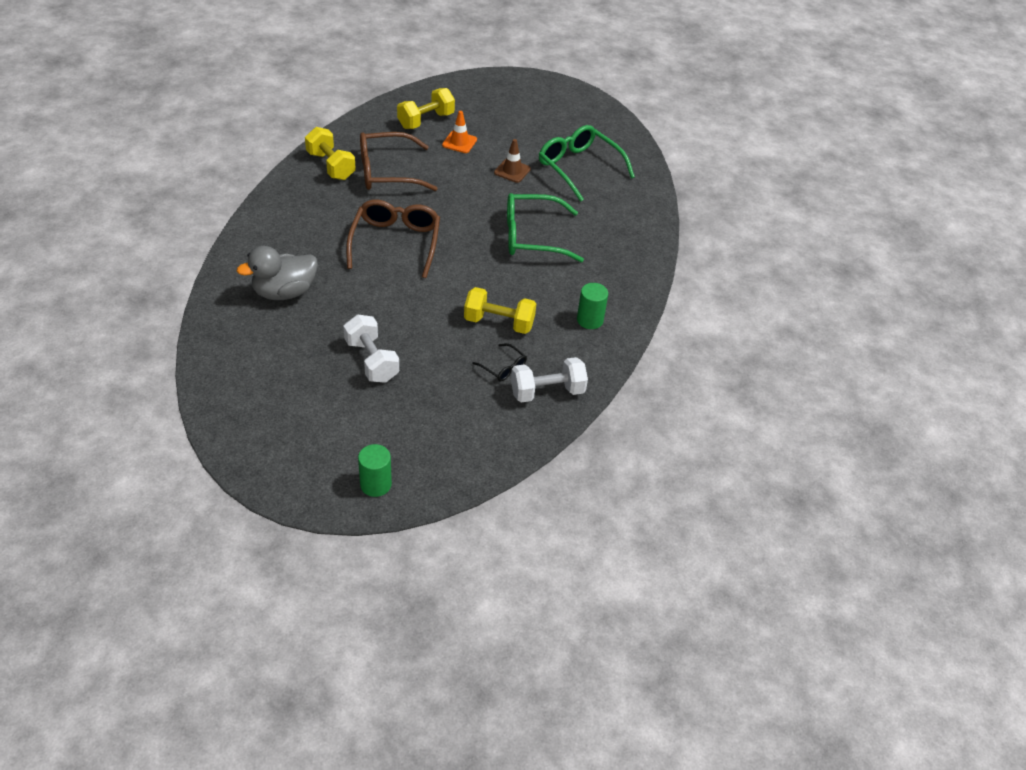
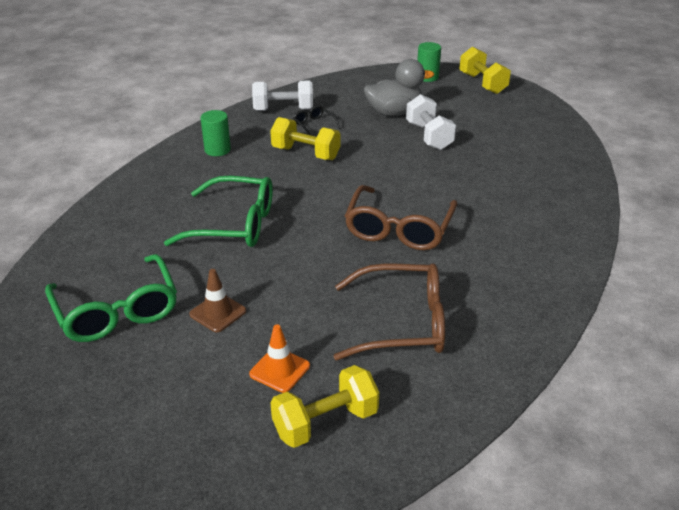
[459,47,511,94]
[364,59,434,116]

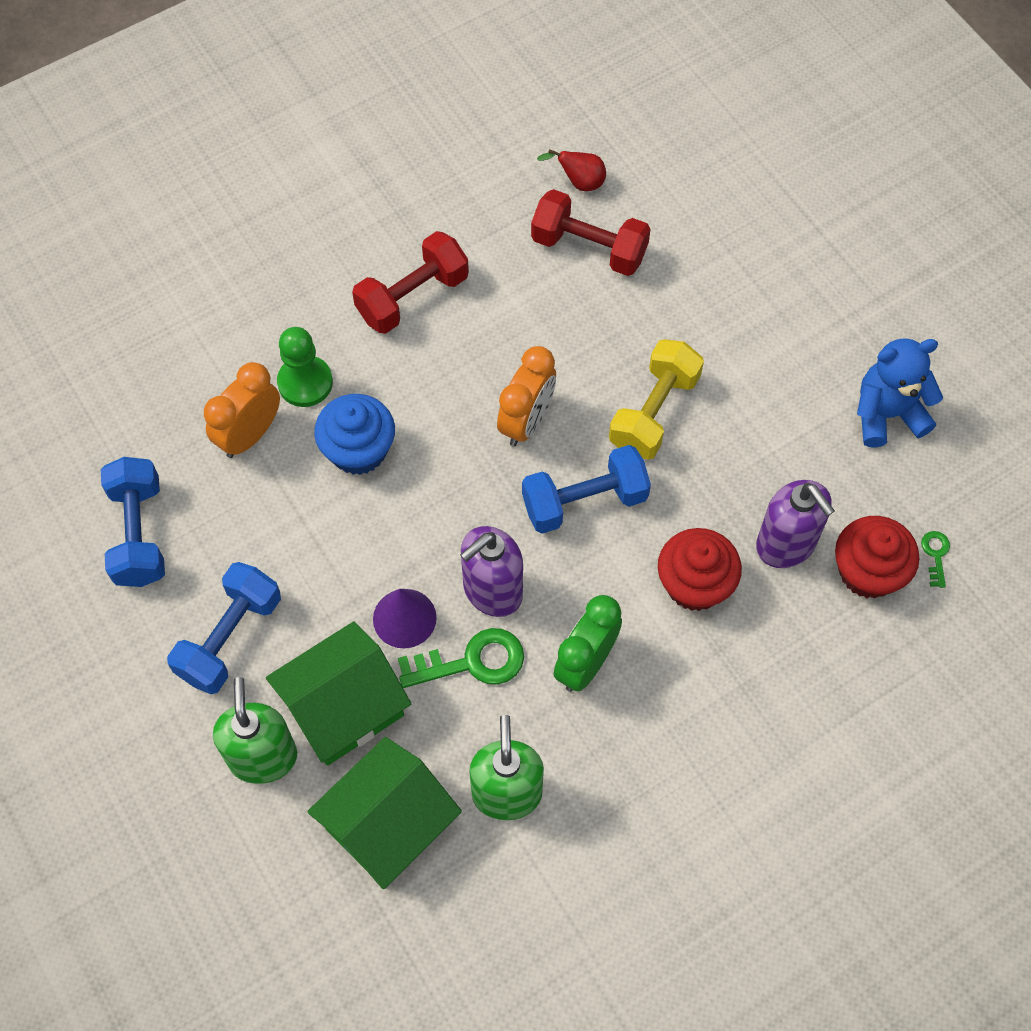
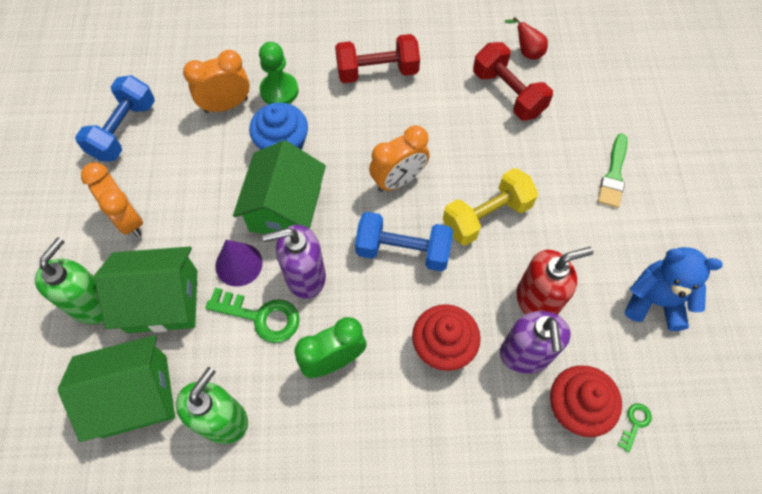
[81,162,143,237]
[598,134,628,208]
[233,140,326,234]
[516,247,593,315]

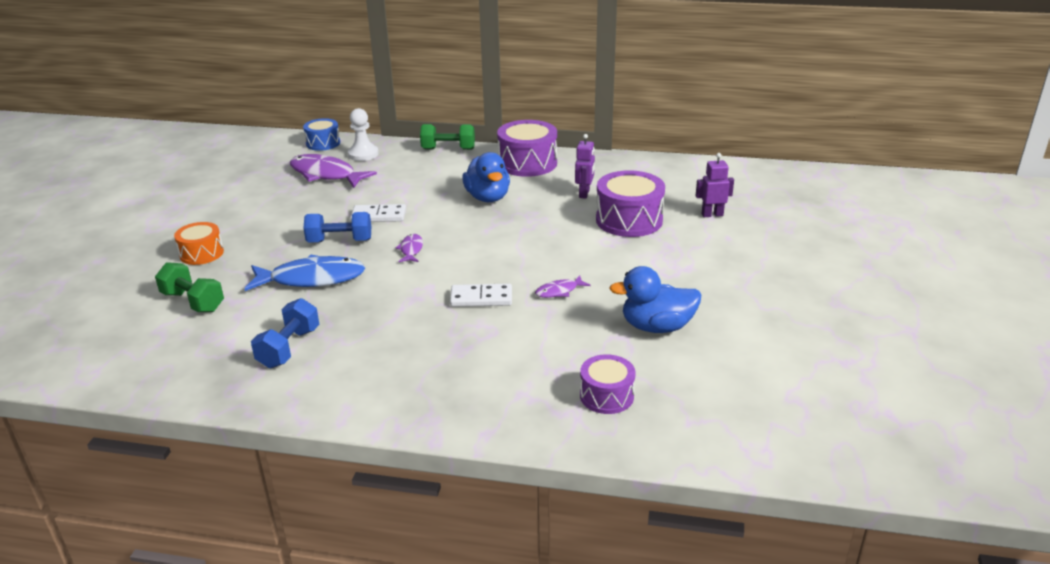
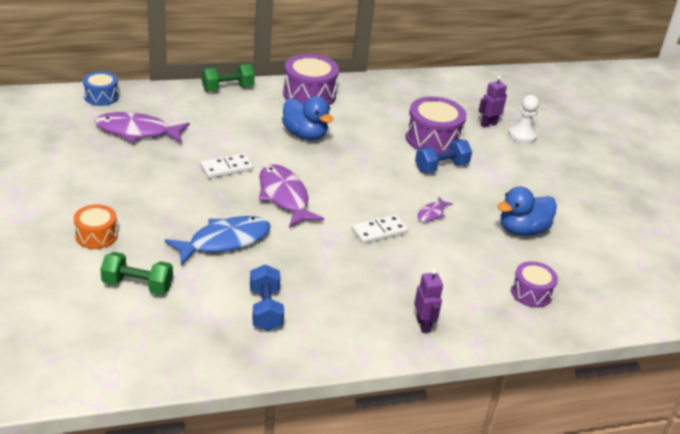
[508,95,539,144]
[414,269,443,333]
[415,140,472,173]
[259,164,324,228]

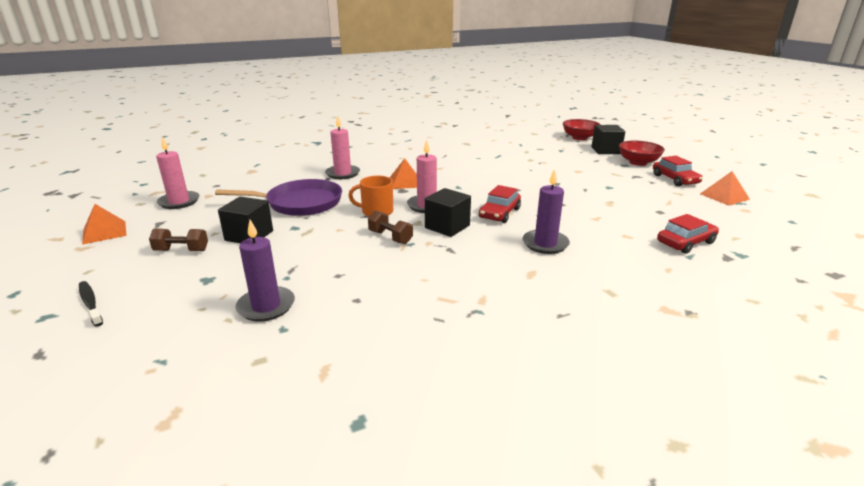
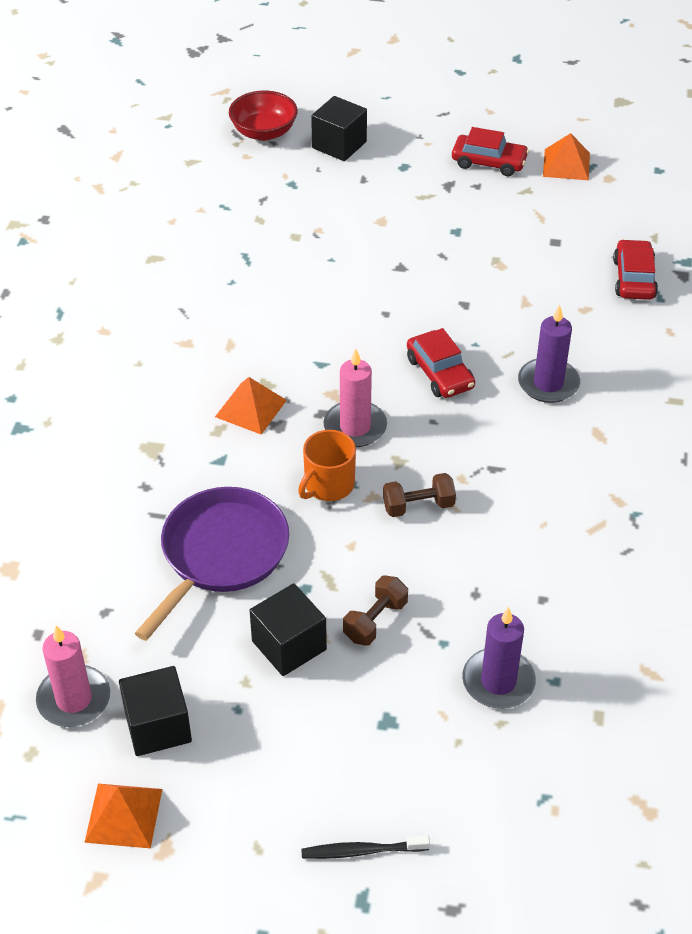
[325,116,360,179] (first image)
[619,141,665,166] (first image)
[119,666,192,756]
[343,576,408,646]

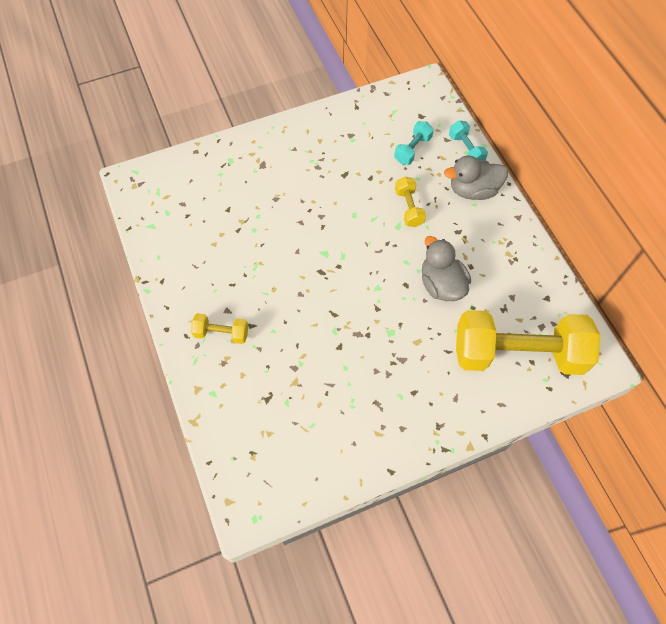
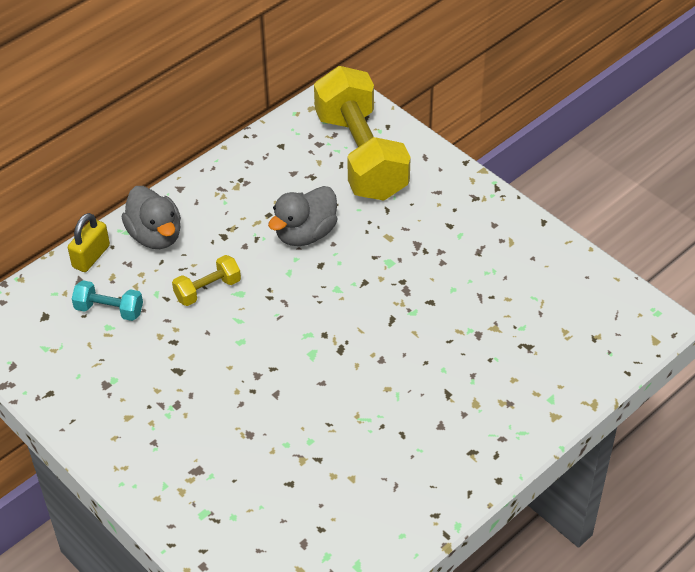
[68,213,110,272]
[191,313,248,344] (first image)

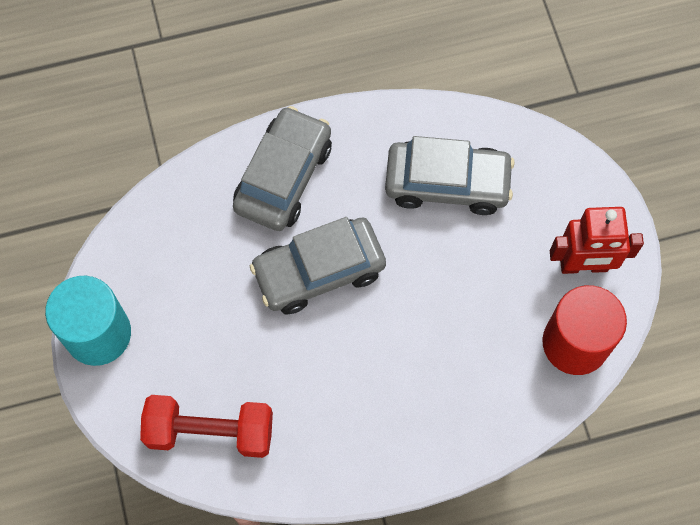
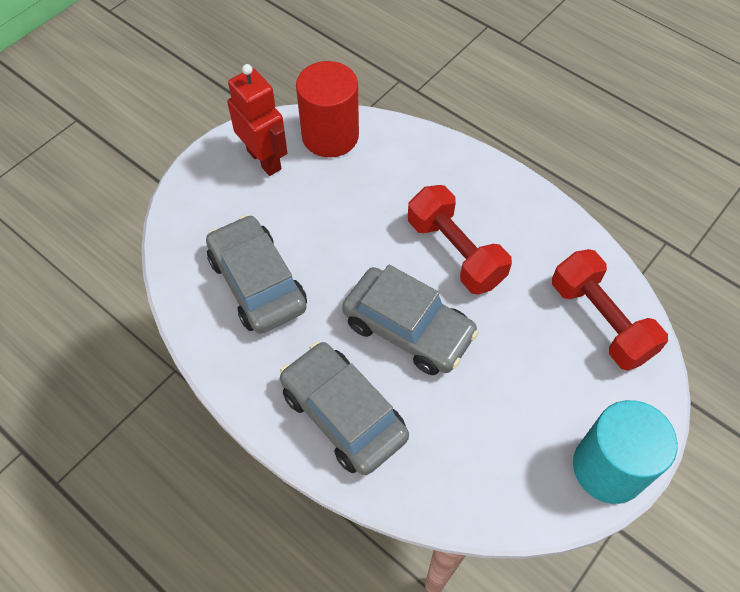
[280,342,409,475]
[408,185,512,295]

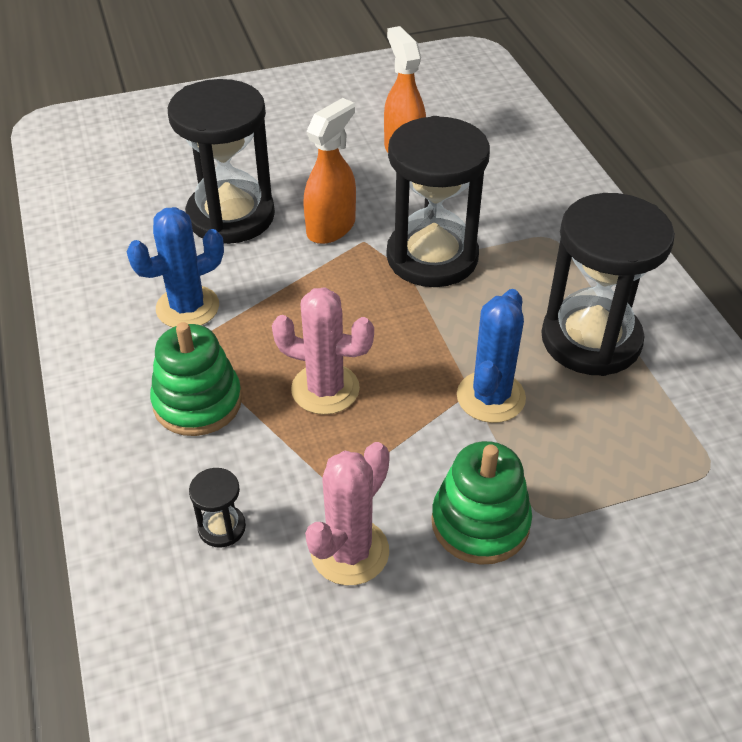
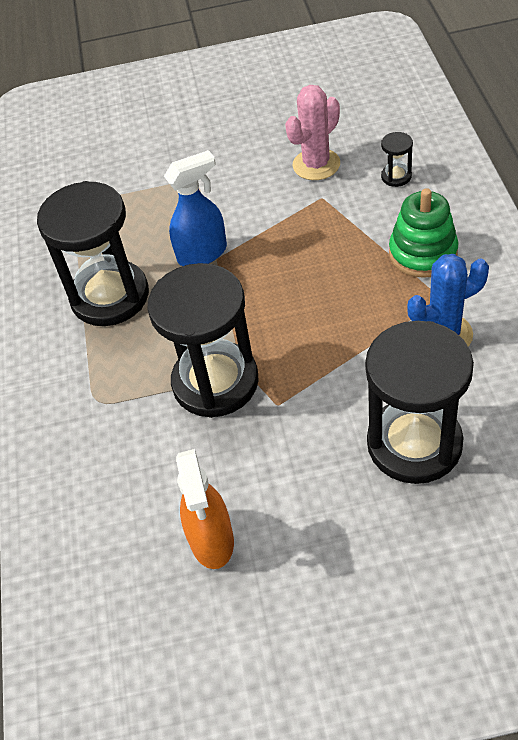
[303,98,356,244] (first image)
[272,287,374,415] (first image)
[164,150,227,266]
[431,441,532,565] (first image)

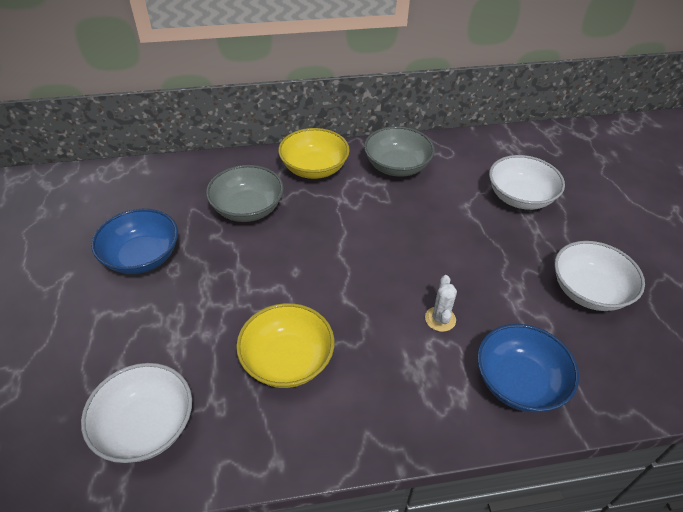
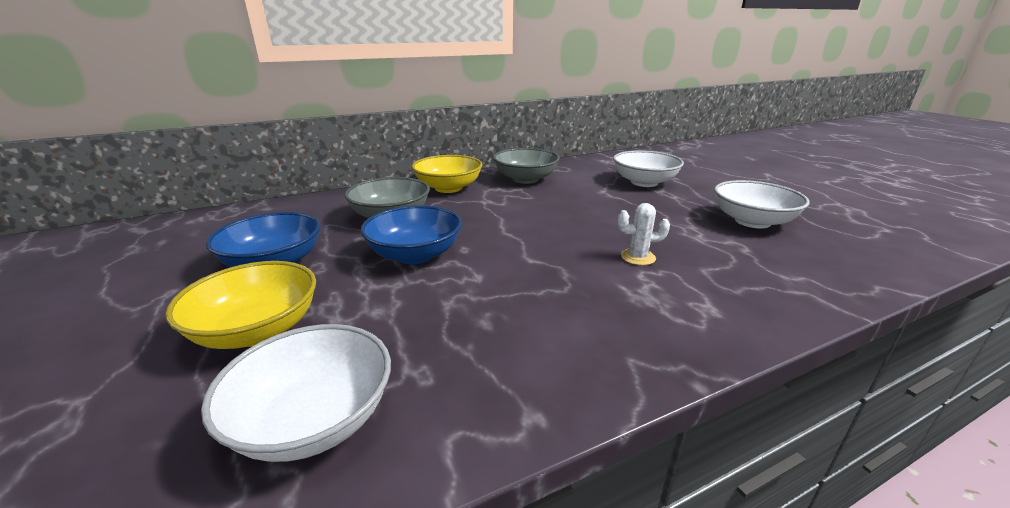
[618,203,670,265]
[165,261,316,349]
[360,205,462,264]

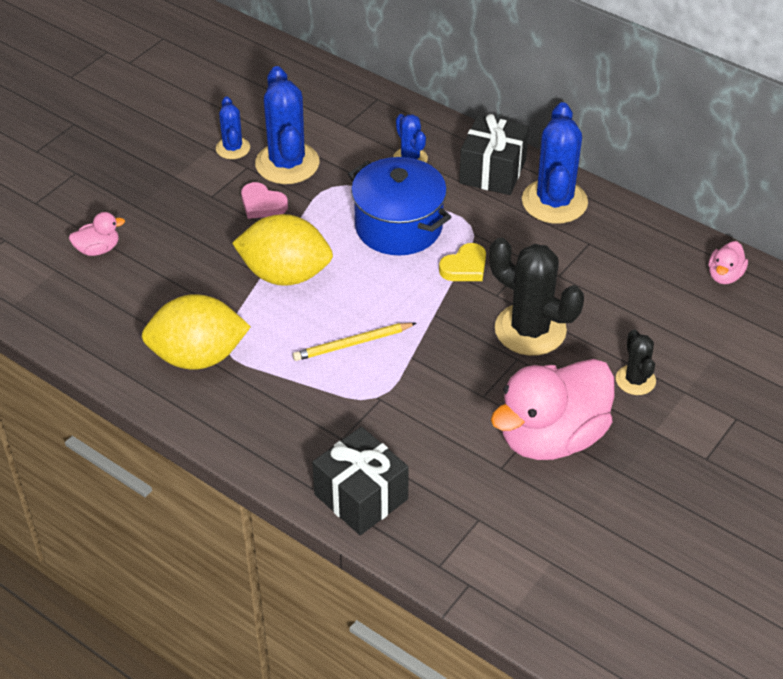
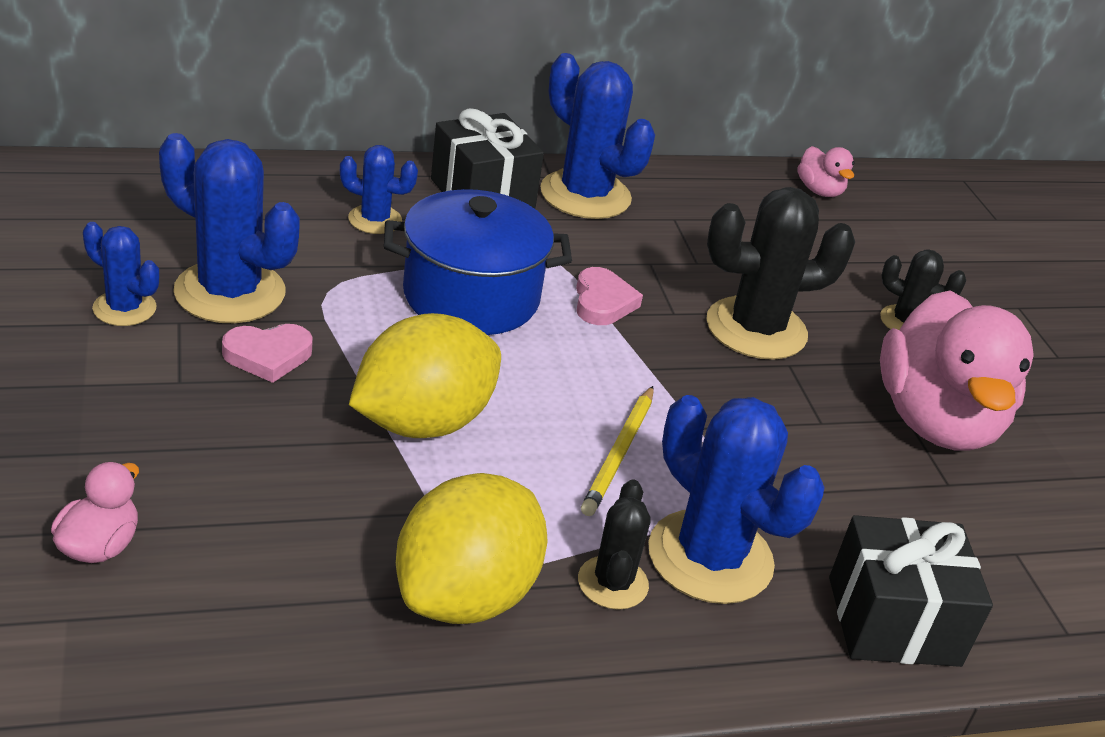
[576,267,643,325]
[648,395,825,604]
[578,479,651,610]

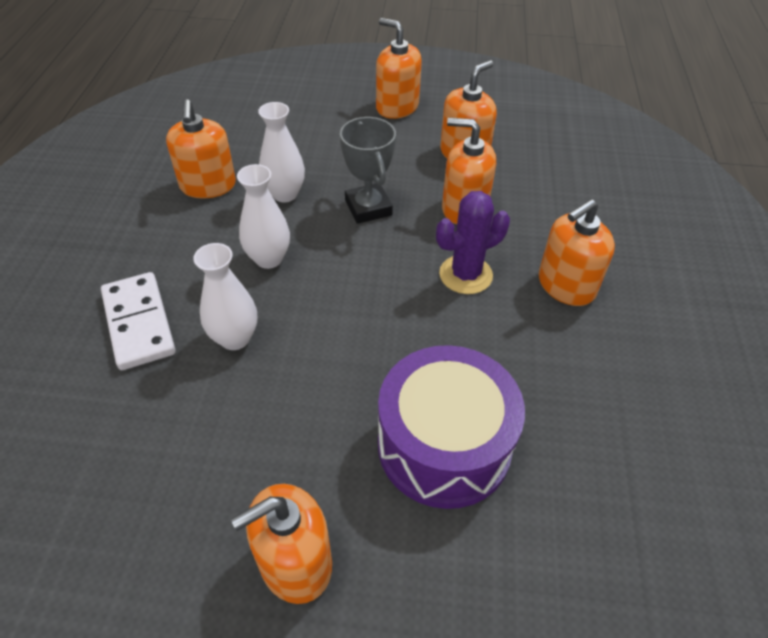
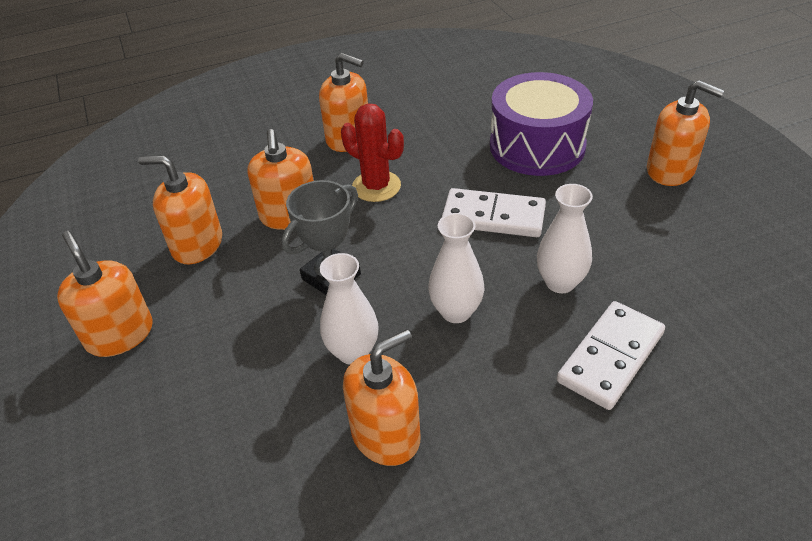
[57,231,153,357]
[341,103,404,202]
[442,188,546,237]

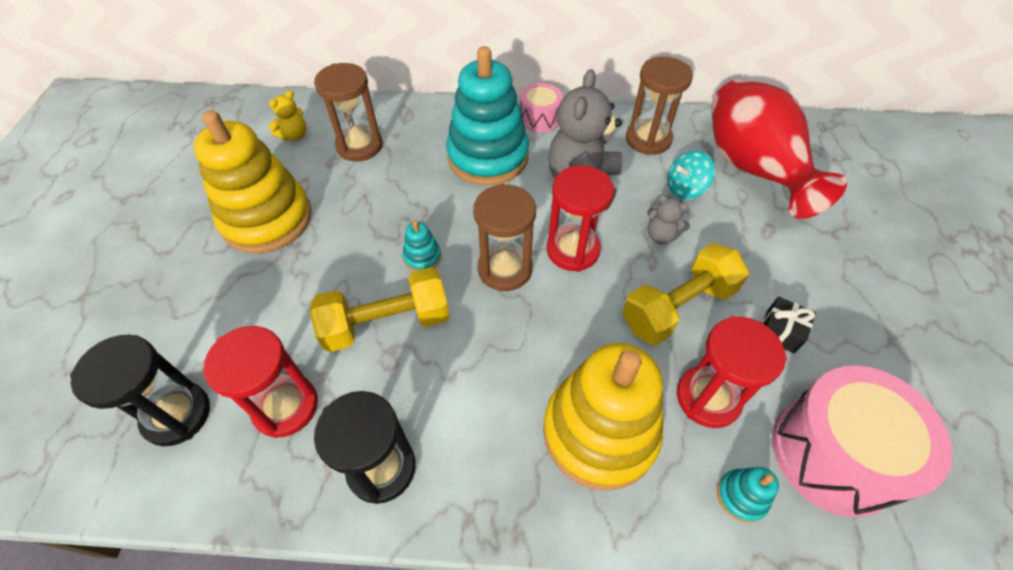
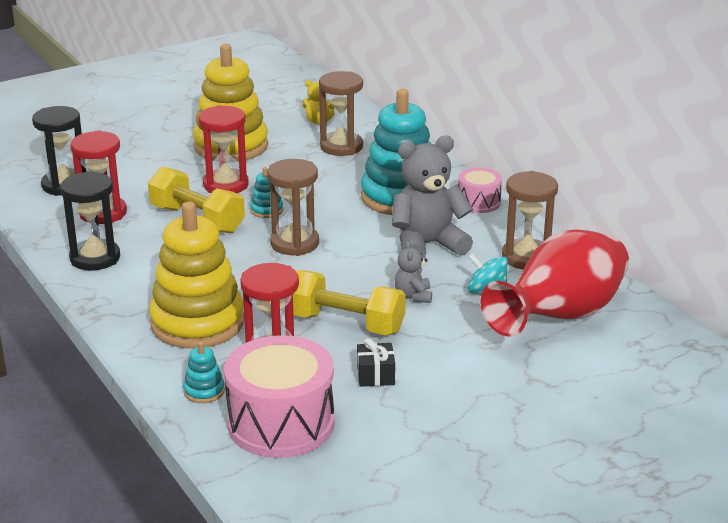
[199,105,249,193]

